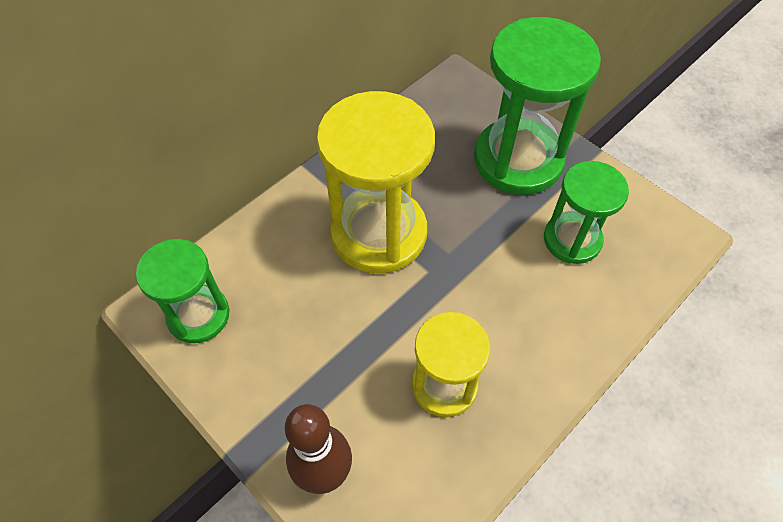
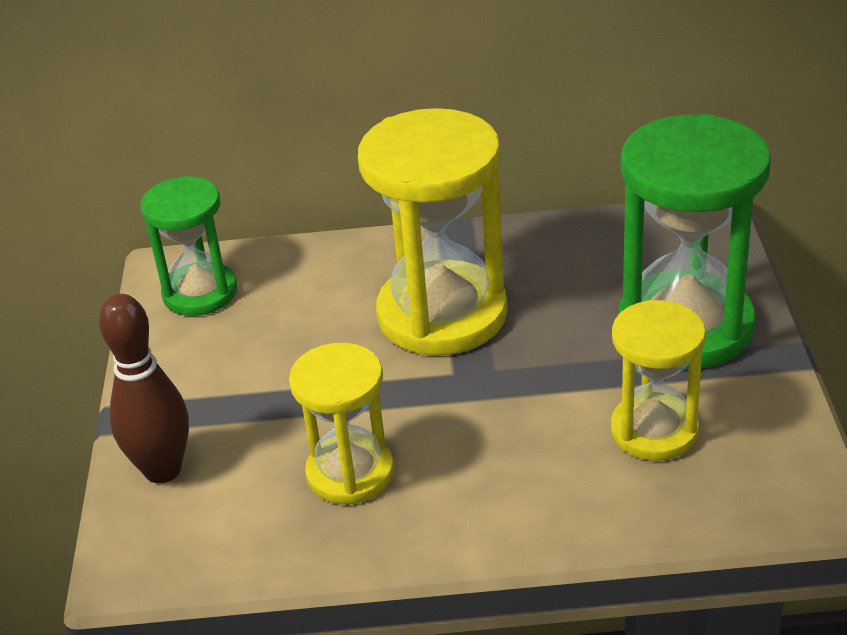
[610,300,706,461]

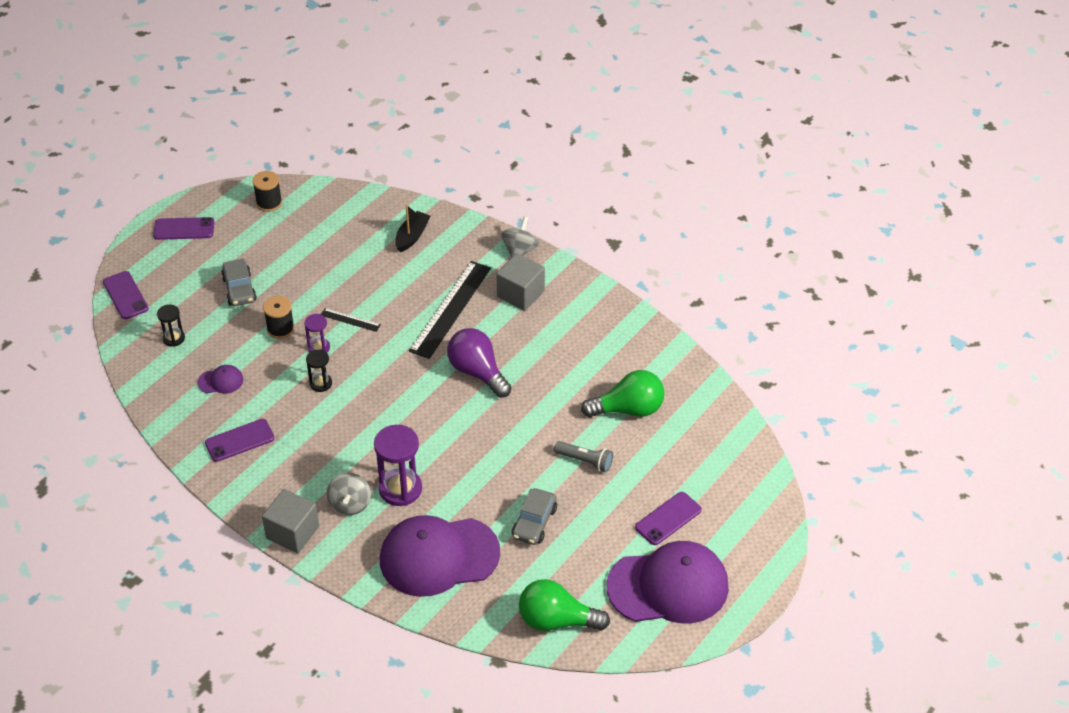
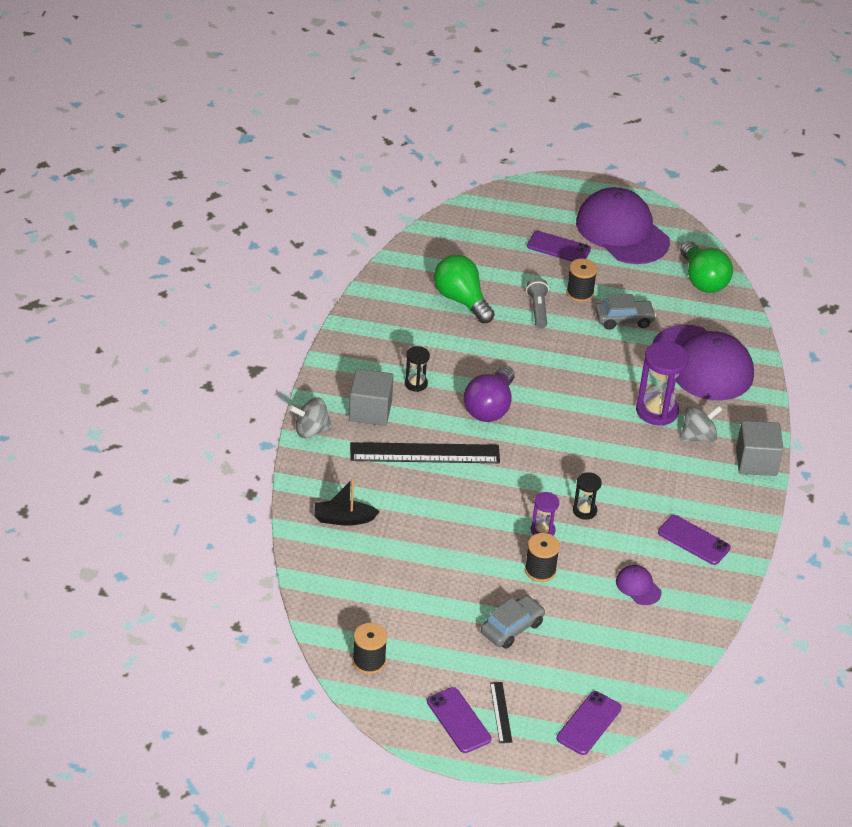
[405,346,430,392]
[490,682,512,743]
[566,259,598,302]

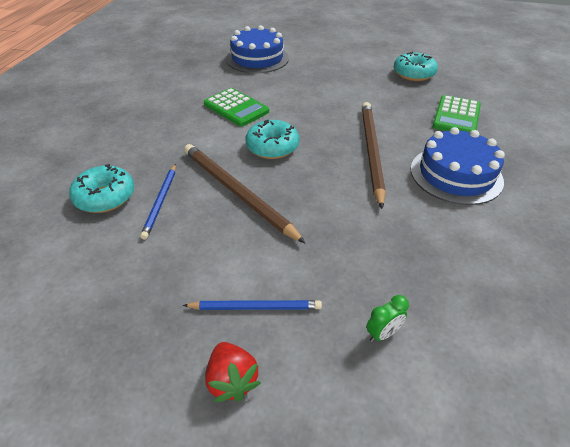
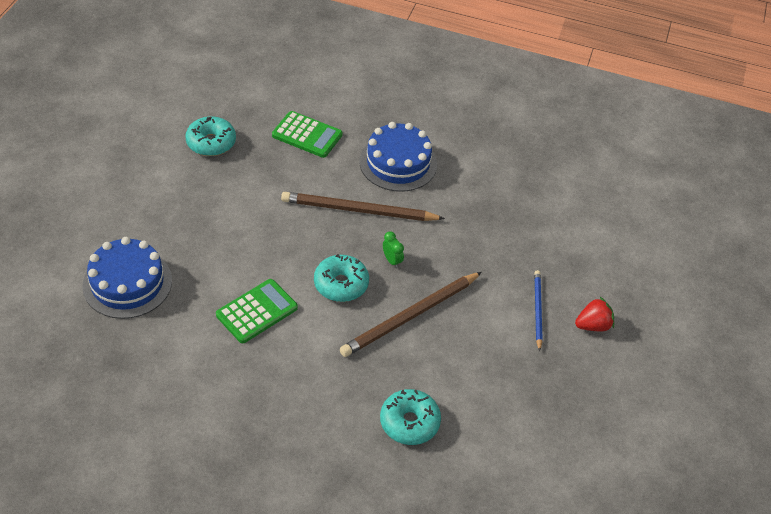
[140,164,176,240] (first image)
[383,231,404,268]

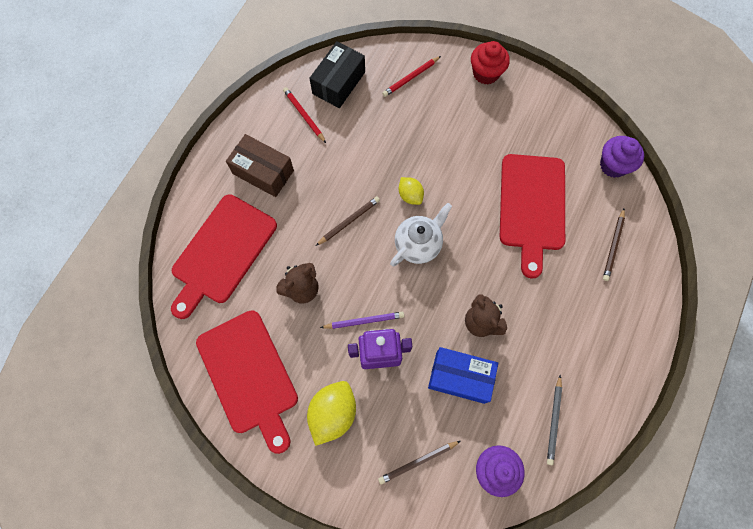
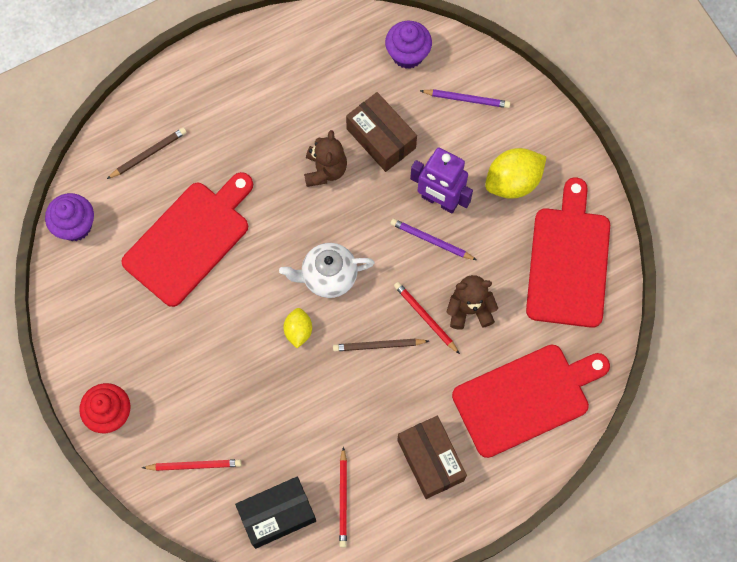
[346,92,417,172]
[547,375,562,465] (first image)
[420,89,510,108]
[394,282,460,354]

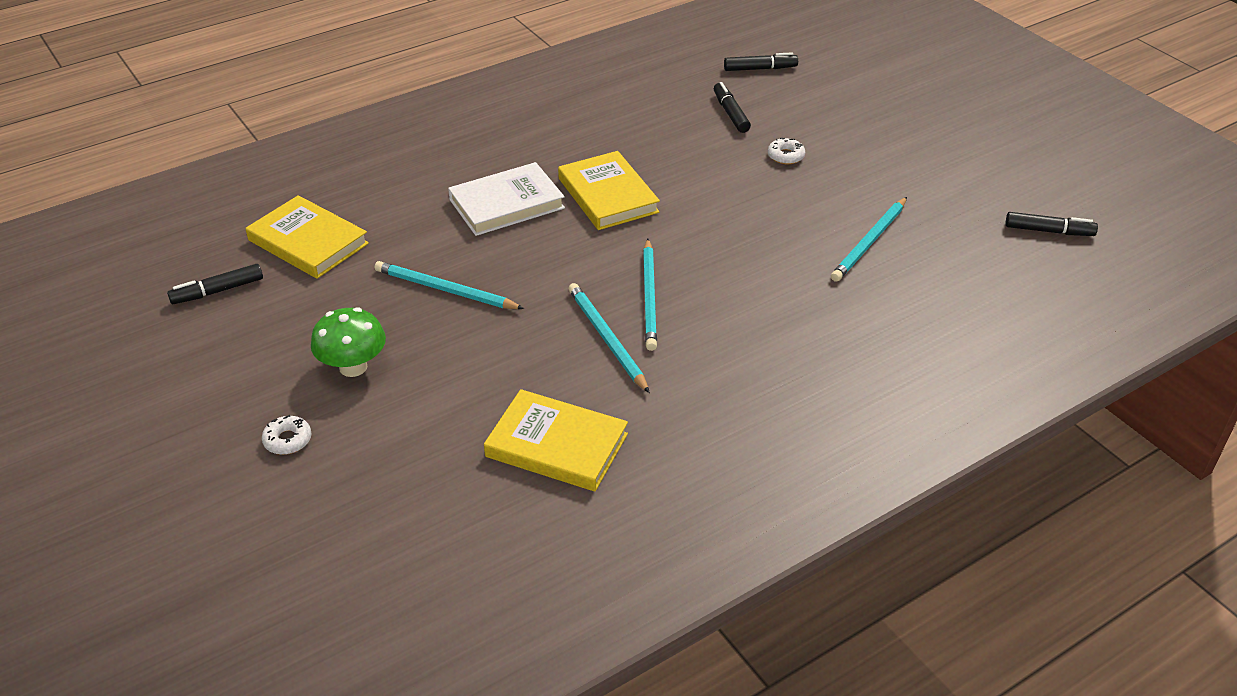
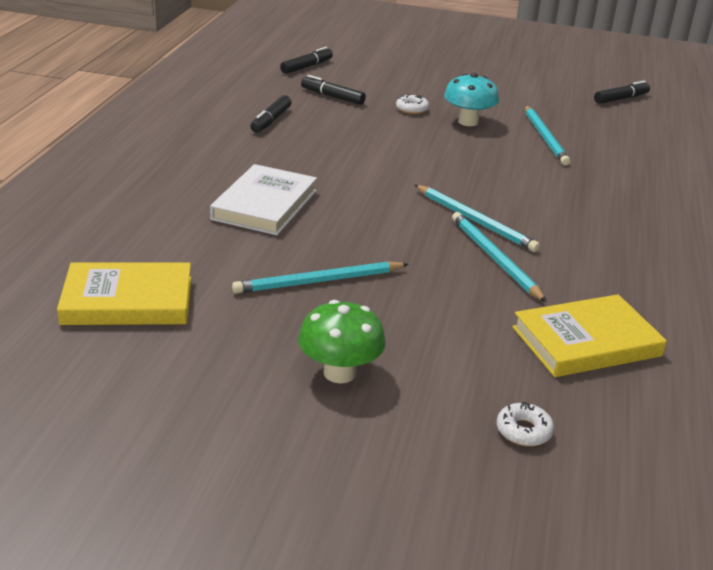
[558,151,660,230] (first image)
[250,95,291,133]
[452,212,547,302]
[497,402,554,446]
[444,73,499,126]

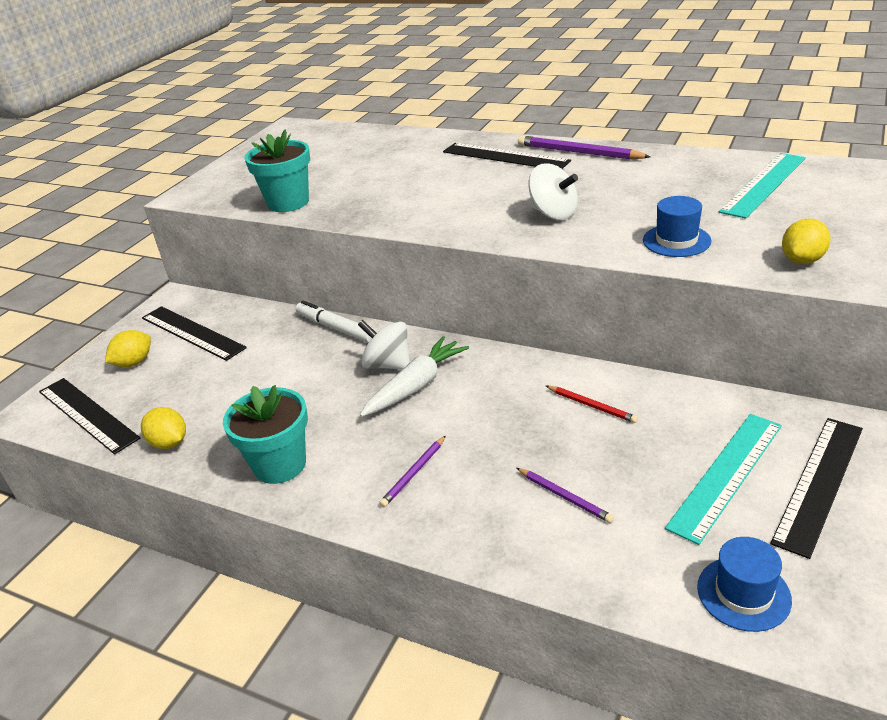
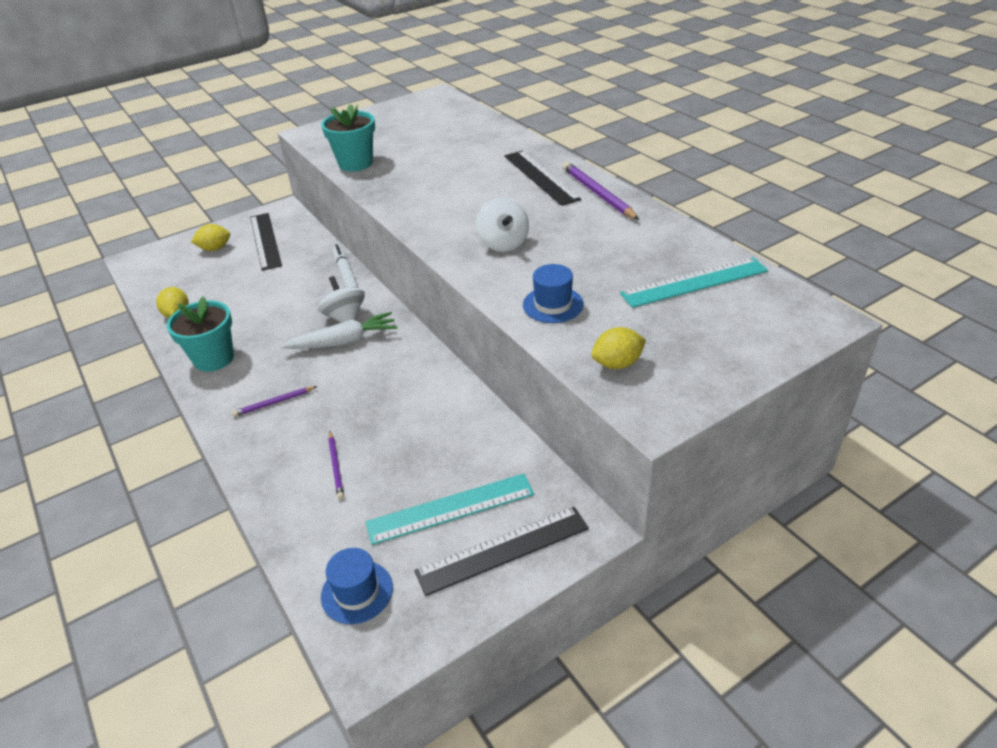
[39,378,140,455] (first image)
[546,386,638,423] (first image)

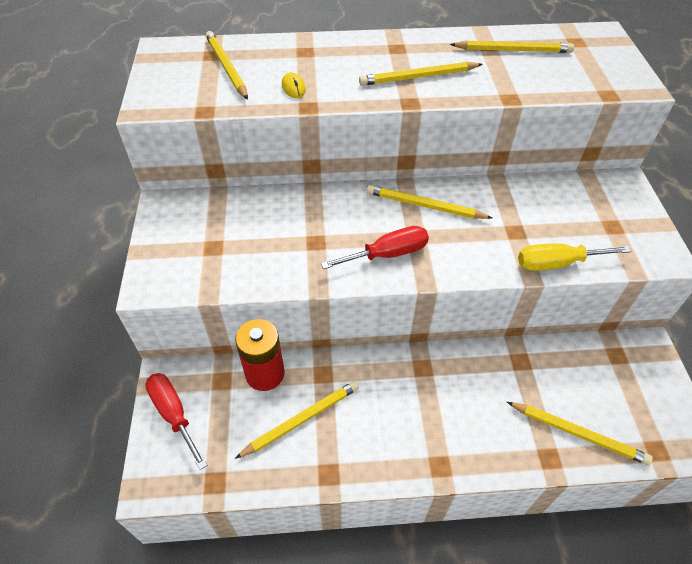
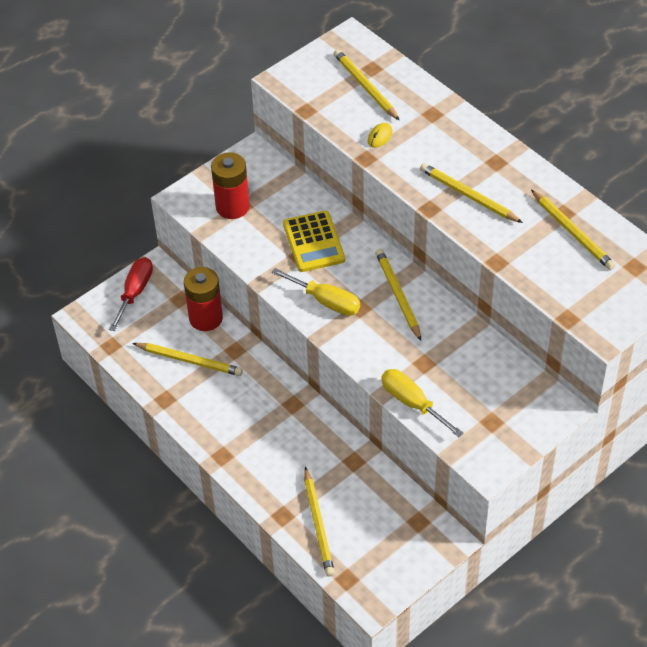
[334,49,400,121]
[271,268,360,316]
[211,152,250,219]
[283,211,345,272]

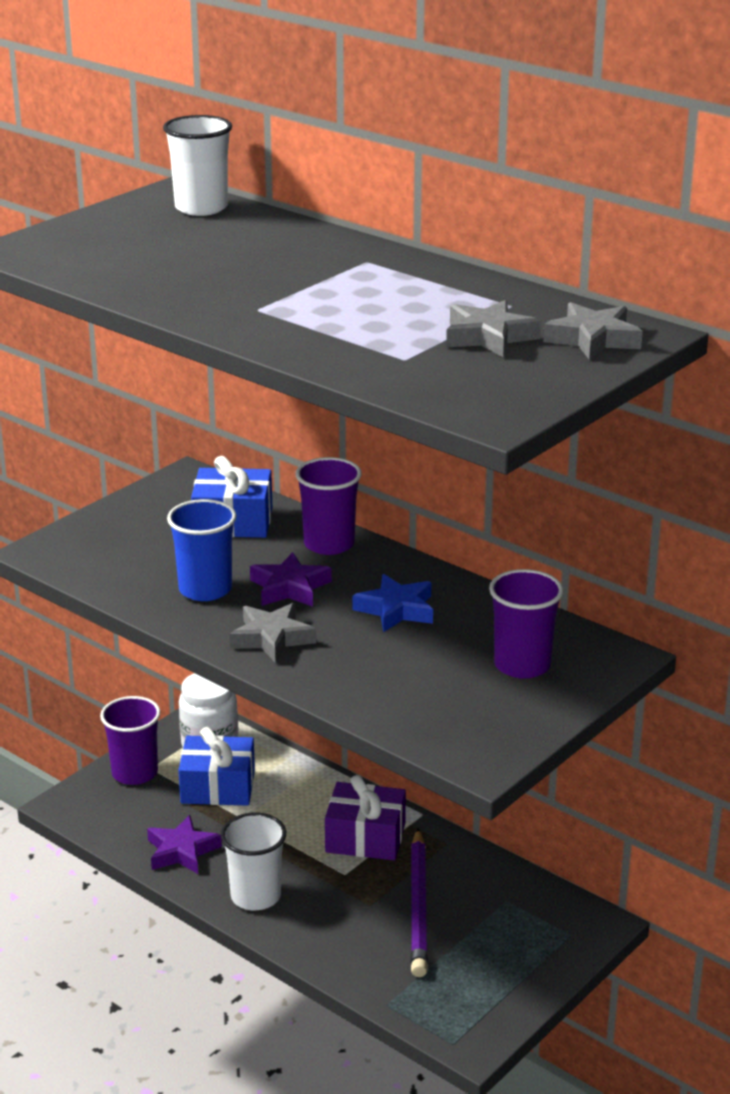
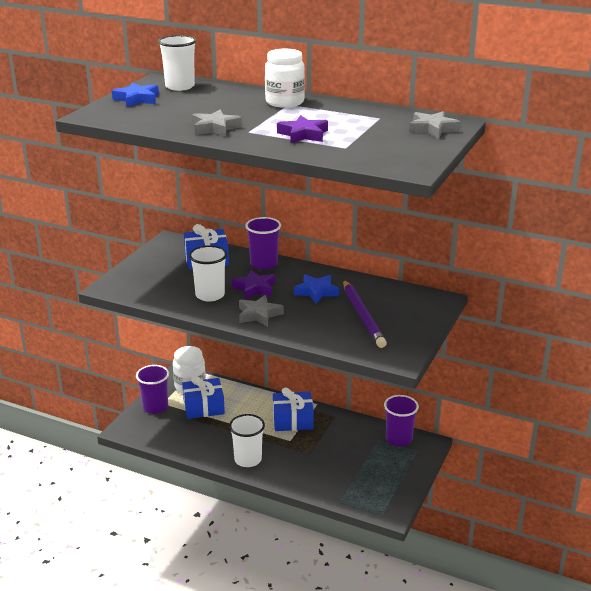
[192,109,242,137]
[189,245,227,302]
[384,395,419,446]
[273,387,314,431]
[277,115,328,143]
[343,280,387,348]
[265,49,305,108]
[112,83,159,107]

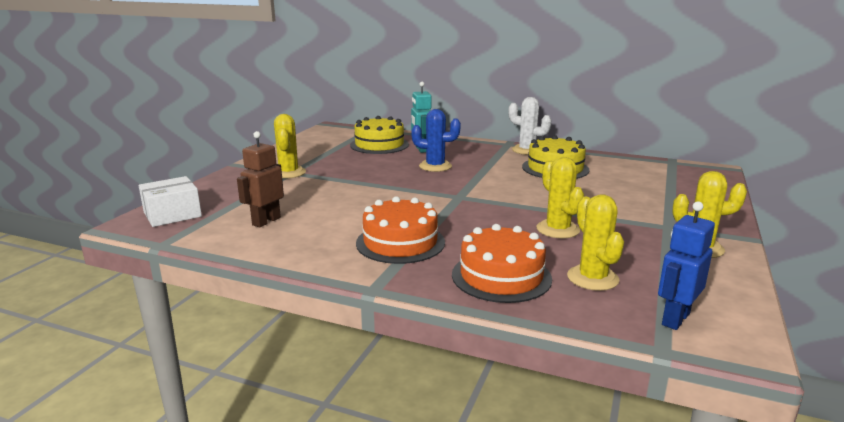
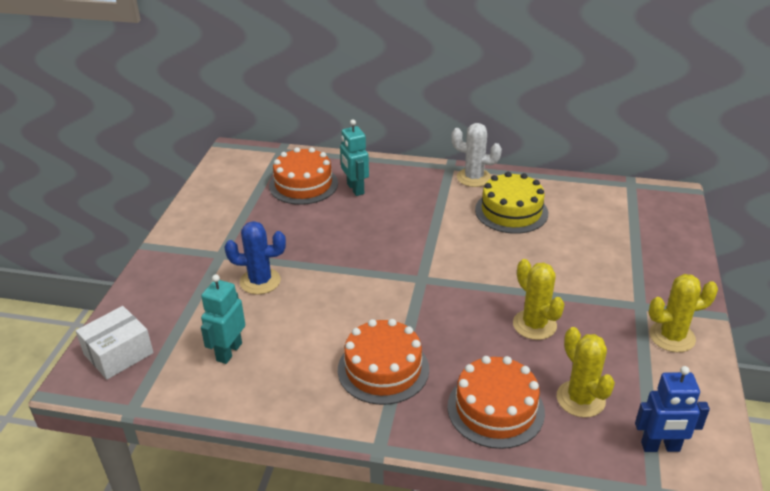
[224,221,286,295]
[274,114,306,178] (first image)
[269,147,338,205]
[201,274,245,364]
[635,366,710,452]

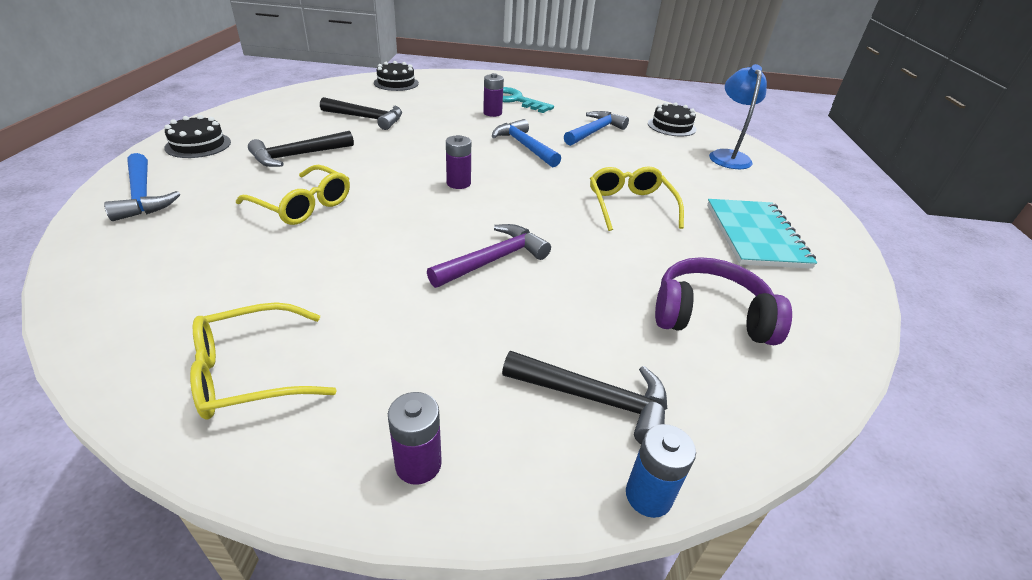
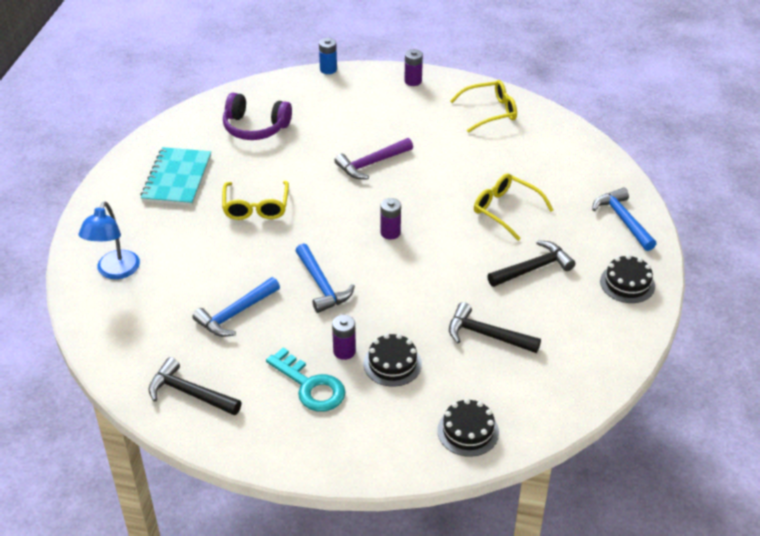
[364,334,422,387]
[149,357,242,415]

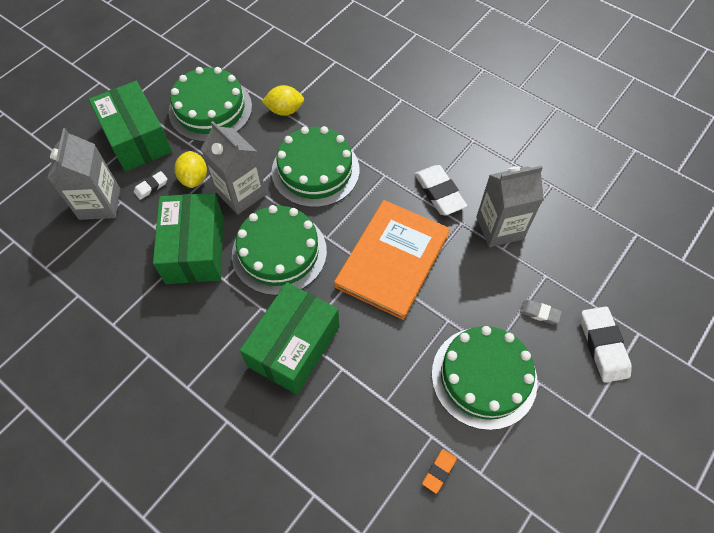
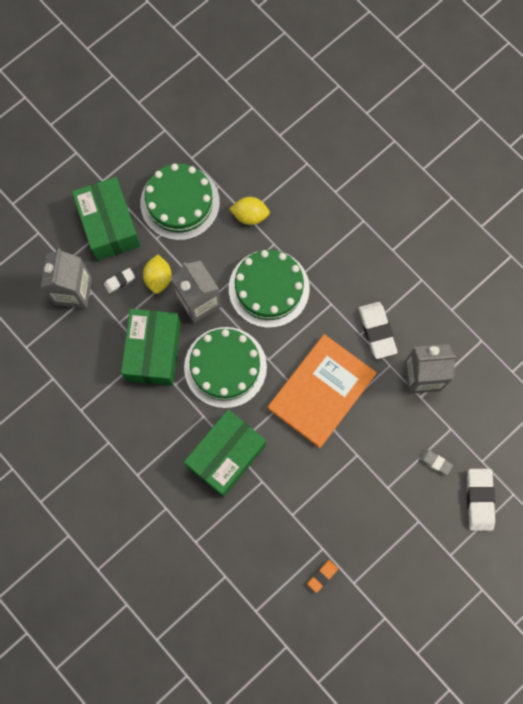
[432,326,538,430] (first image)

